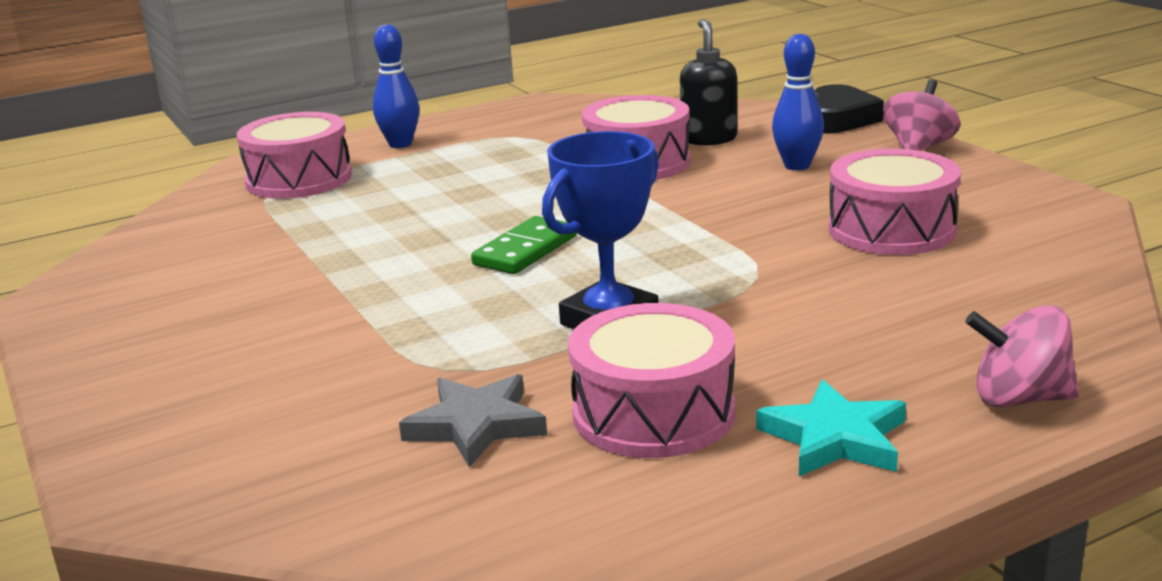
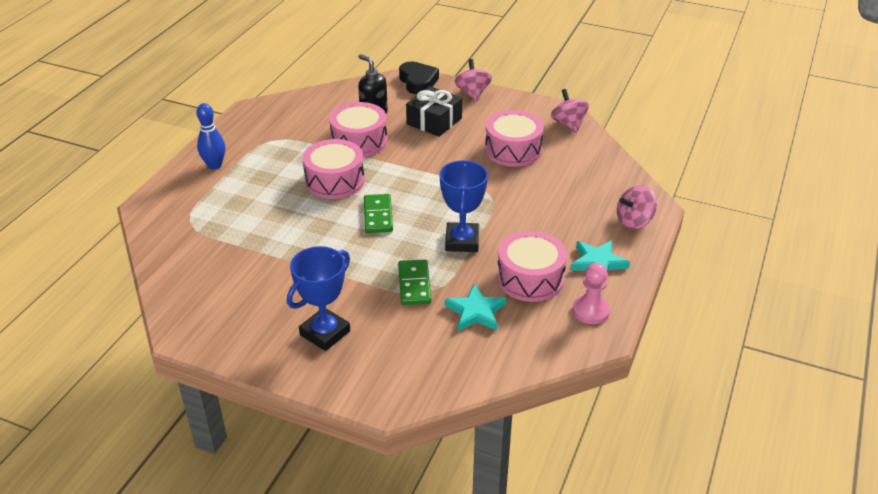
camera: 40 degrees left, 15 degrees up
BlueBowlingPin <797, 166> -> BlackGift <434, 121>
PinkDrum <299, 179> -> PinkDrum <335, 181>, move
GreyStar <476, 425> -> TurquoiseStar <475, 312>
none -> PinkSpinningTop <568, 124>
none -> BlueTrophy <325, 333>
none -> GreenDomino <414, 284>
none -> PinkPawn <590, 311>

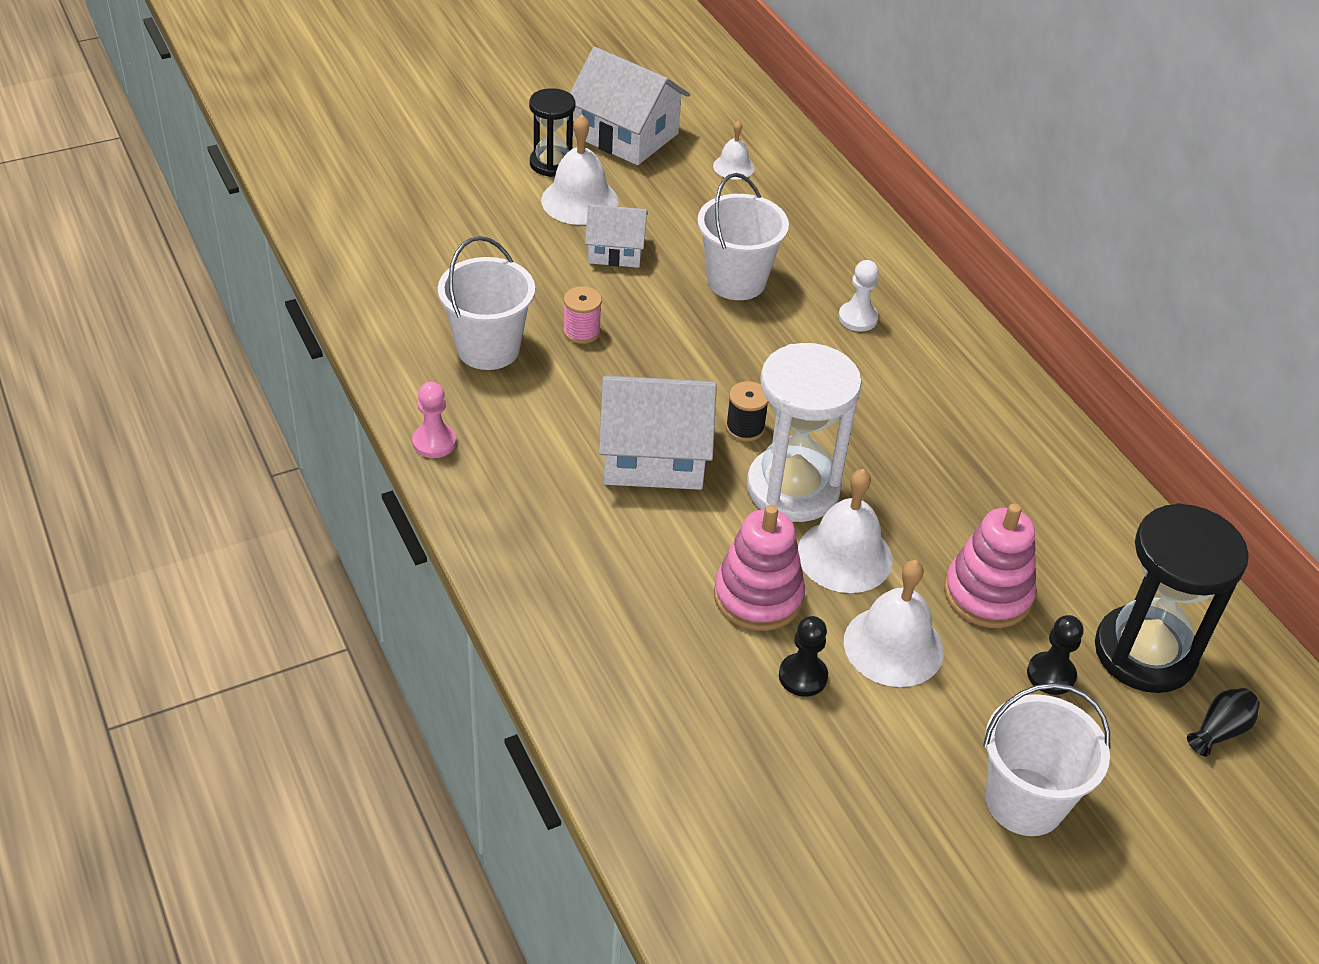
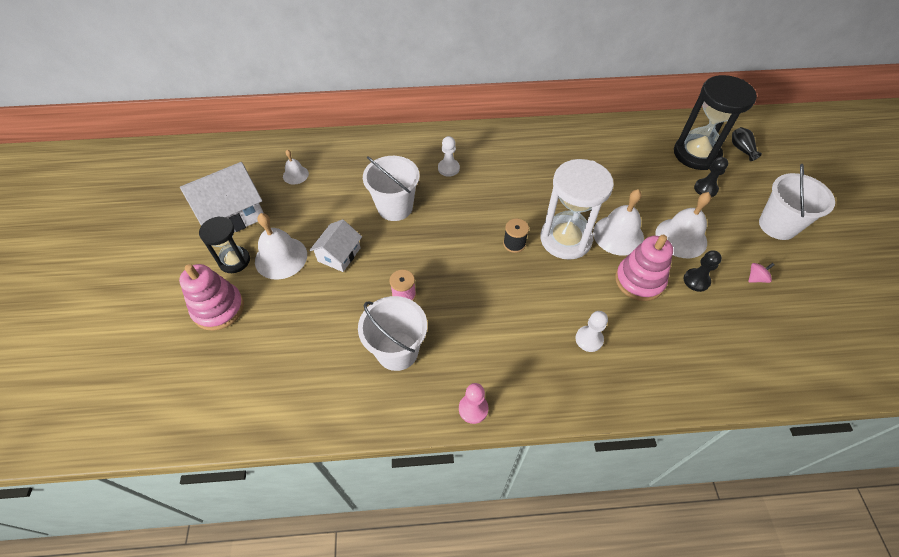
camera: 65 degrees left, 10 degrees up
WhiteHouse <654, 455> -> none
PinkStackingToy <987, 594> -> PinkStackingToy <218, 308>, move
none -> PinkSpinningTop <756, 278>
none -> WhitePawn <589, 339>

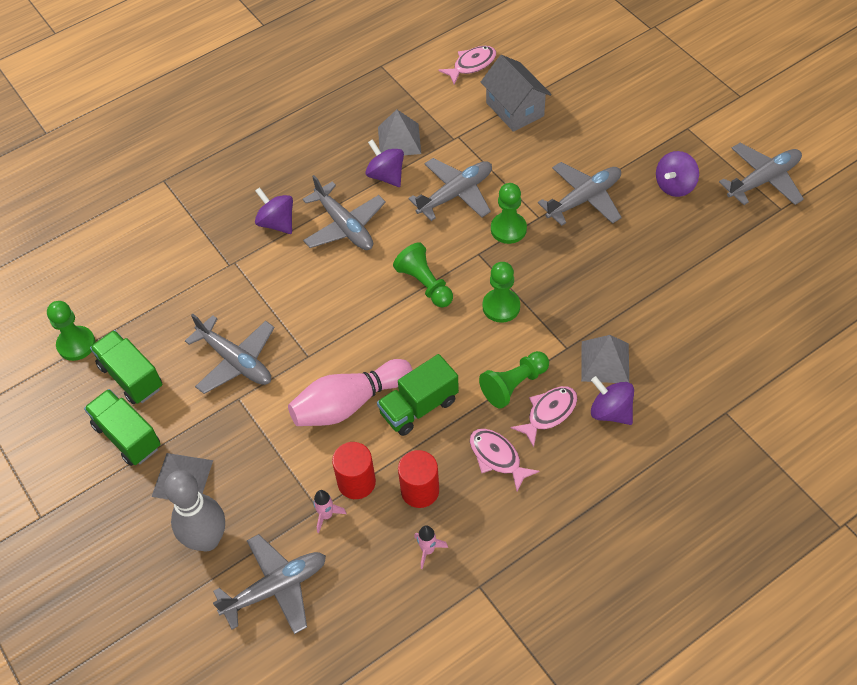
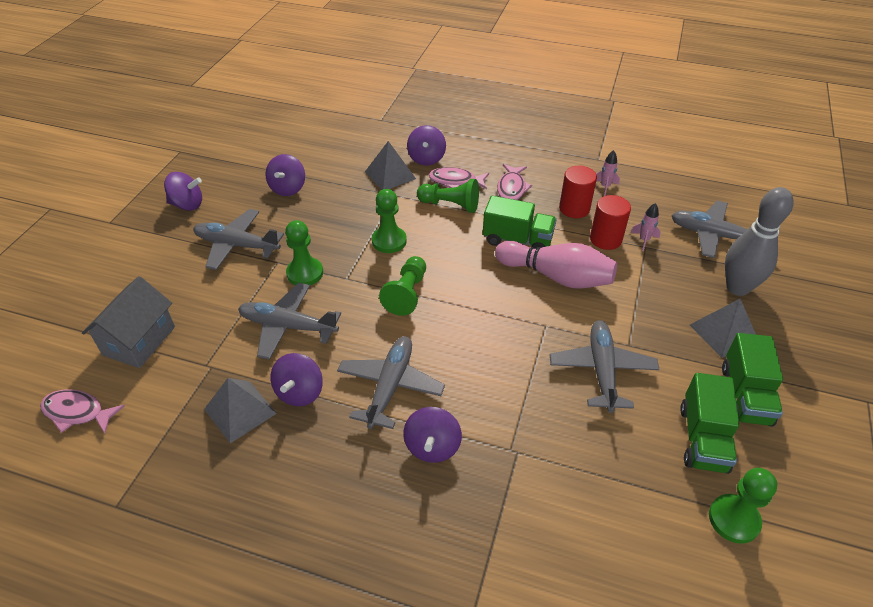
camera: 130 degrees left, 10 degrees down
GreyPlane <763, 180> -> none
none -> PurpleSpinningTop <288, 188>

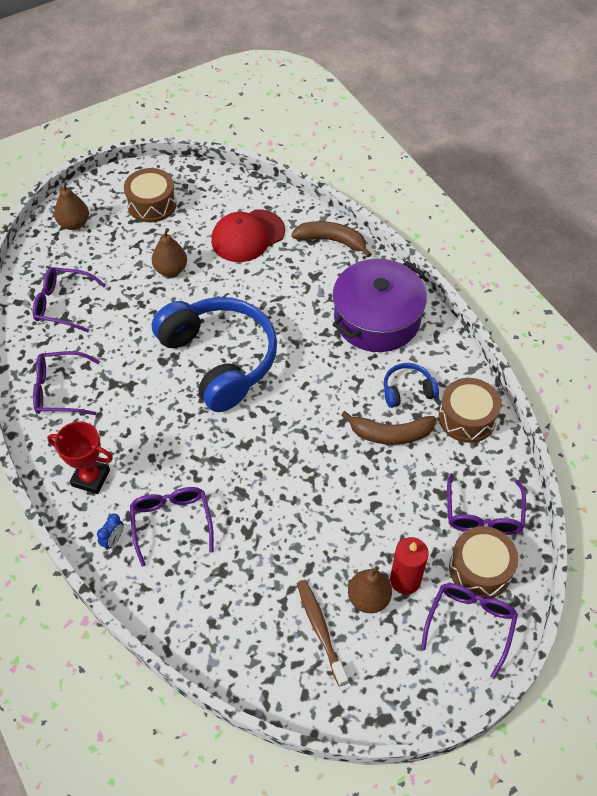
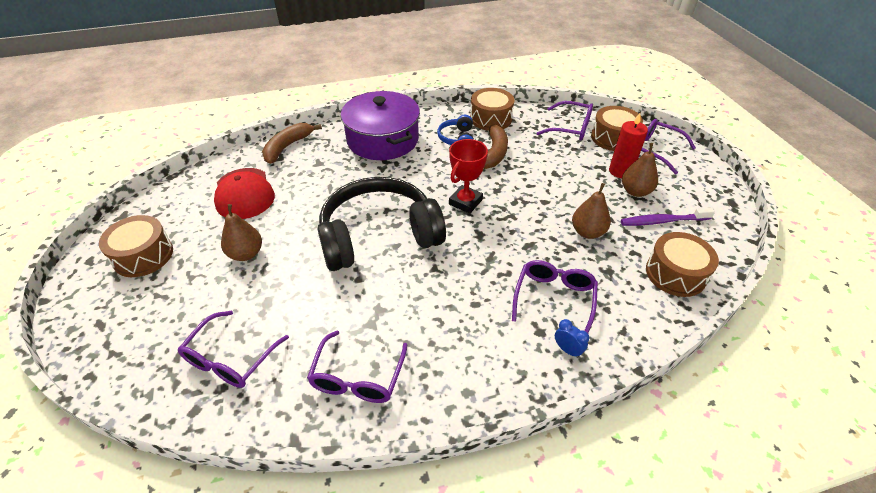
camera: 75 degrees left, 10 degrees down
BrownPear <74, 224> -> BrownPear <587, 232>, move
BlueHeadphones <219, 359> -> BlackHeadphones <379, 236>
RedTrophy <91, 478> -> RedTrophy <465, 202>, move
PurpleGlasses <172, 523> -> PurpleGlasses <554, 299>, 105 degrees clockwise
BrownToothbrush <320, 630> -> PurpleToothbrush <663, 221>
none -> BrownDrum <675, 274>

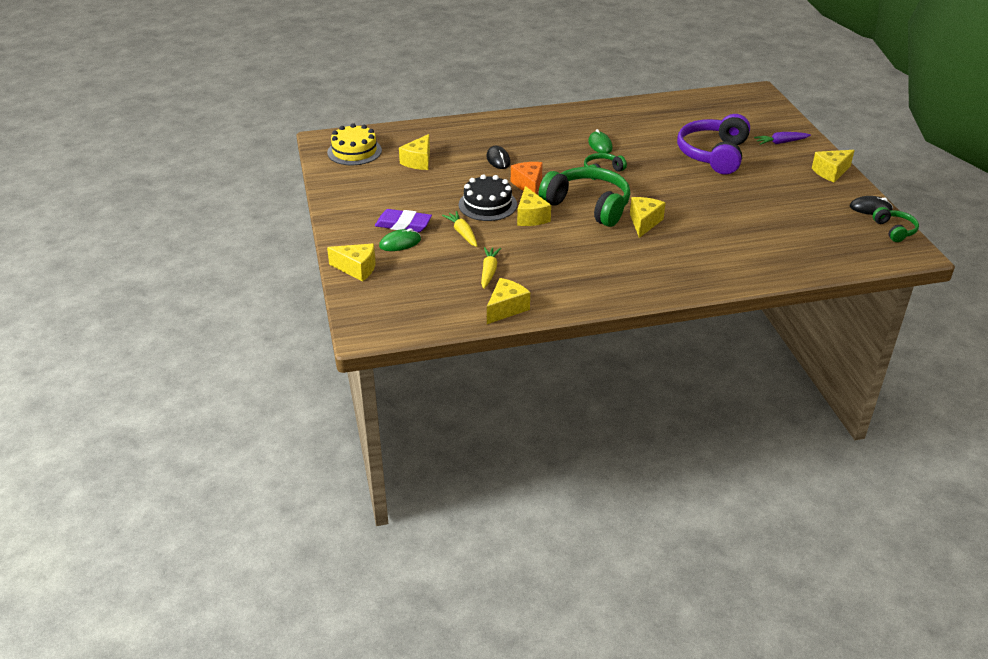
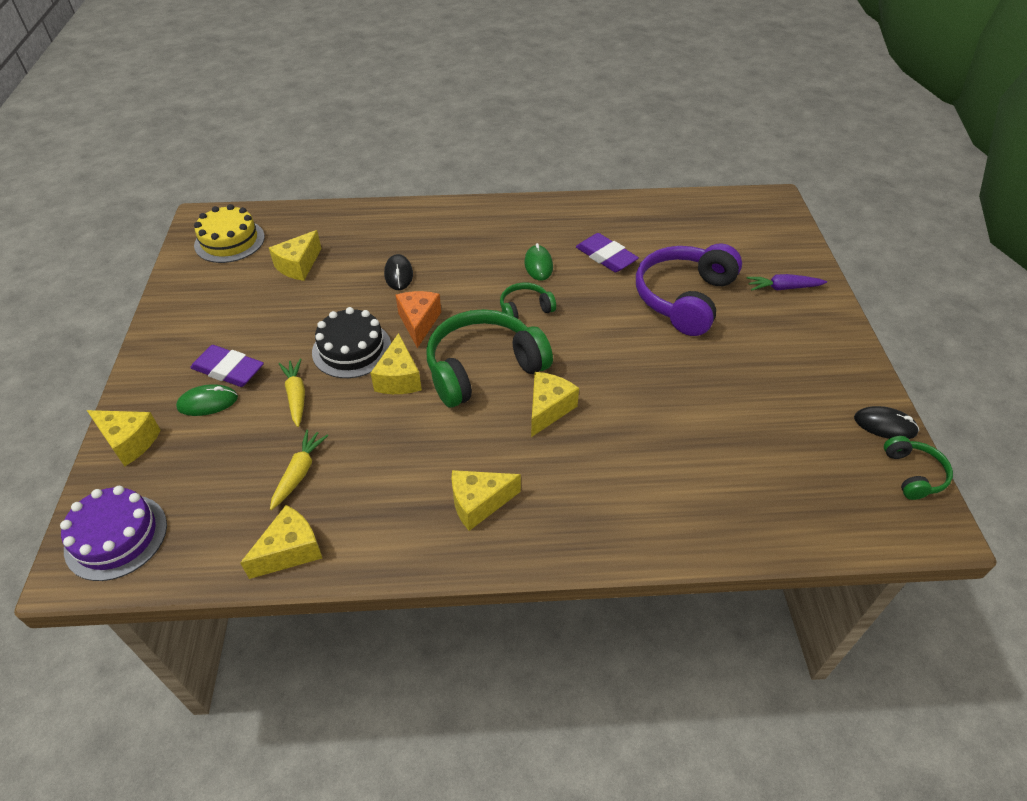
camera: 10 degrees right, 10 degrees up
YellowCheese <831, 172> -> YellowCheese <479, 503>, move
GreenHeadphones <588, 206> -> GreenHeadphones <483, 368>, 75 degrees counterclockwise
none -> PurpleEraser <606, 256>
none -> PurpleCake <116, 536>

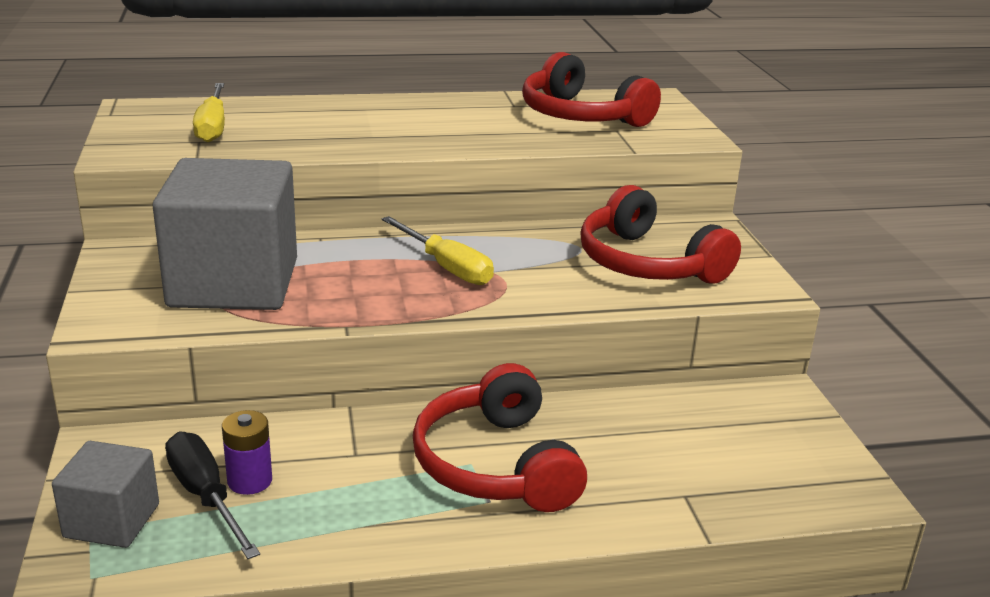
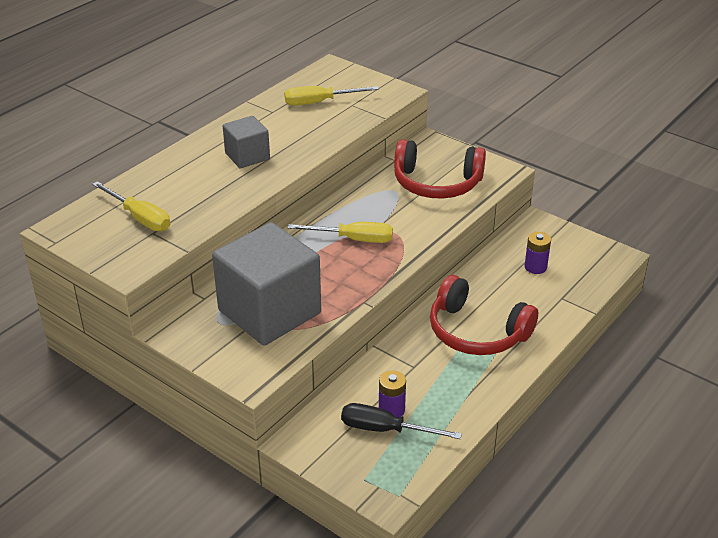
camera: 40 degrees left, 10 degrees up
RedHeadphones <581, 116> -> YellowScrewdriver <319, 102>
GreyCube <112, 521> -> GreyCube <247, 156>, move
none -> PurpleBattery <535, 267>

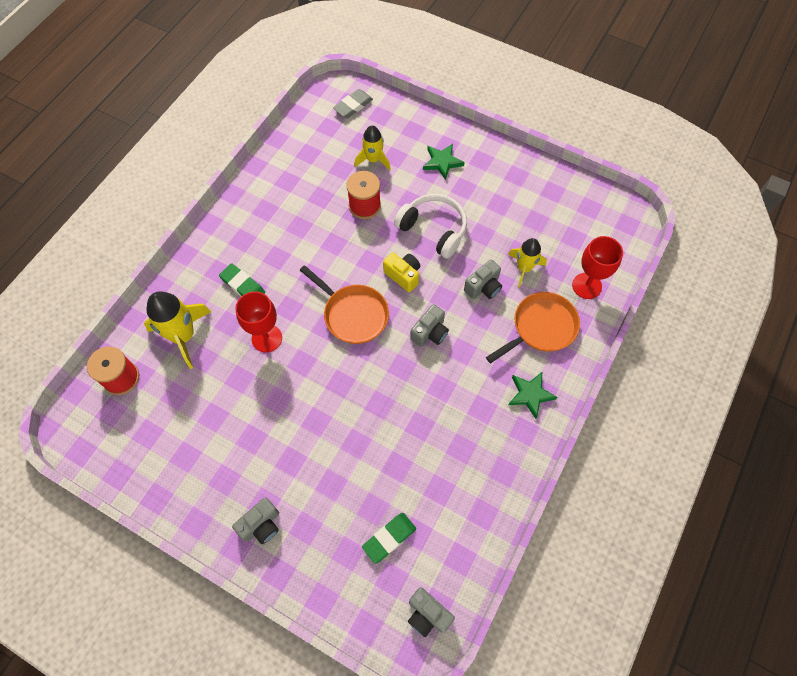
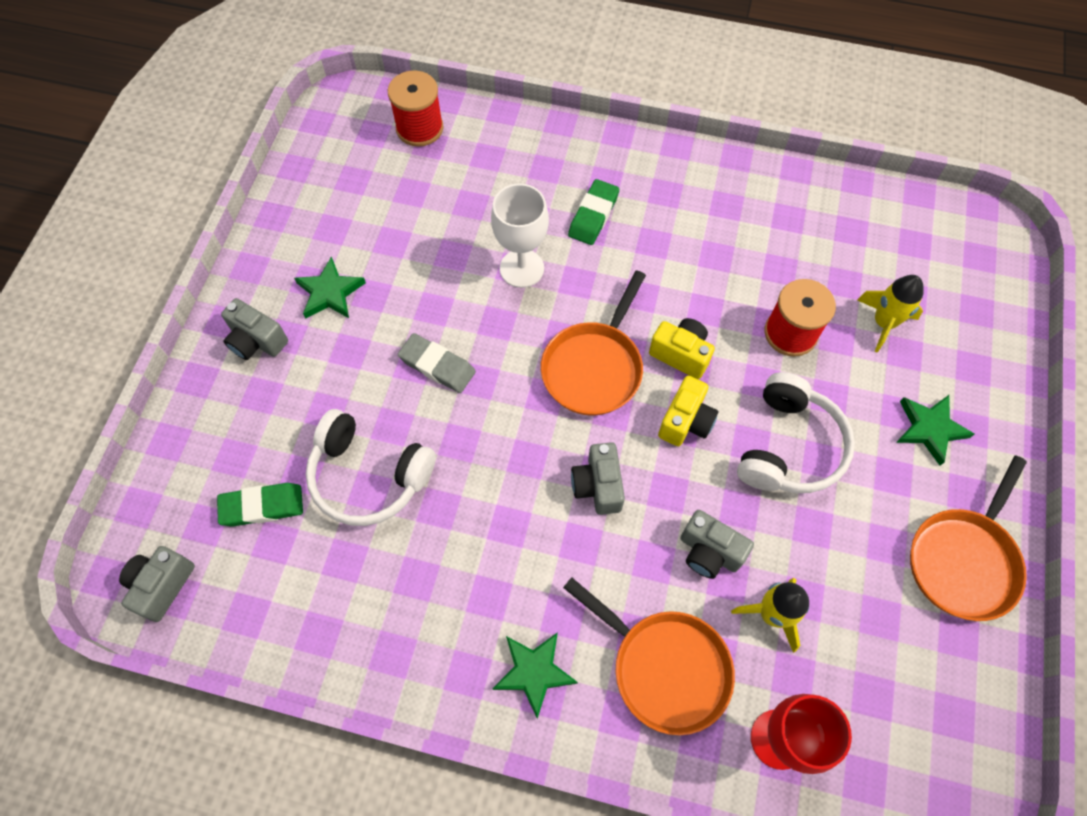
camera: 75 degrees right, 0 degrees up
GreyEraser <353, 106> -> GreyEraser <437, 365>, move
YellowRocket <183, 336> -> none
RedGoblet <267, 338> -> WhiteGoblet <521, 268>
GreyCamera <430, 333> -> GreyCamera <598, 486>, 60 degrees clockwise
GreenEraser <389, 538> -> GreenEraser <262, 506>, 45 degrees counterclockwise
none -> GreenStar <330, 292>
none -> YellowCamera <681, 354>
none -> WhiteHeadphones <368, 476>
none -> OrangePan <964, 560>

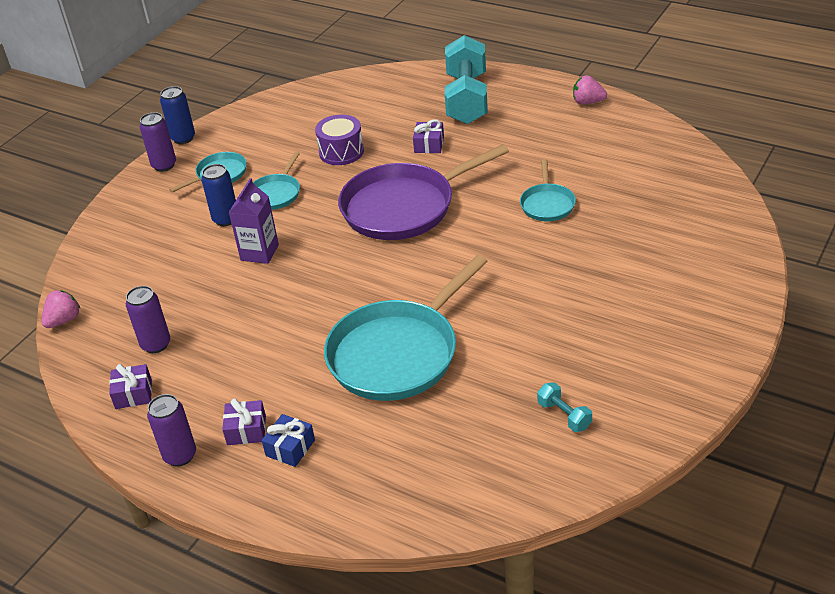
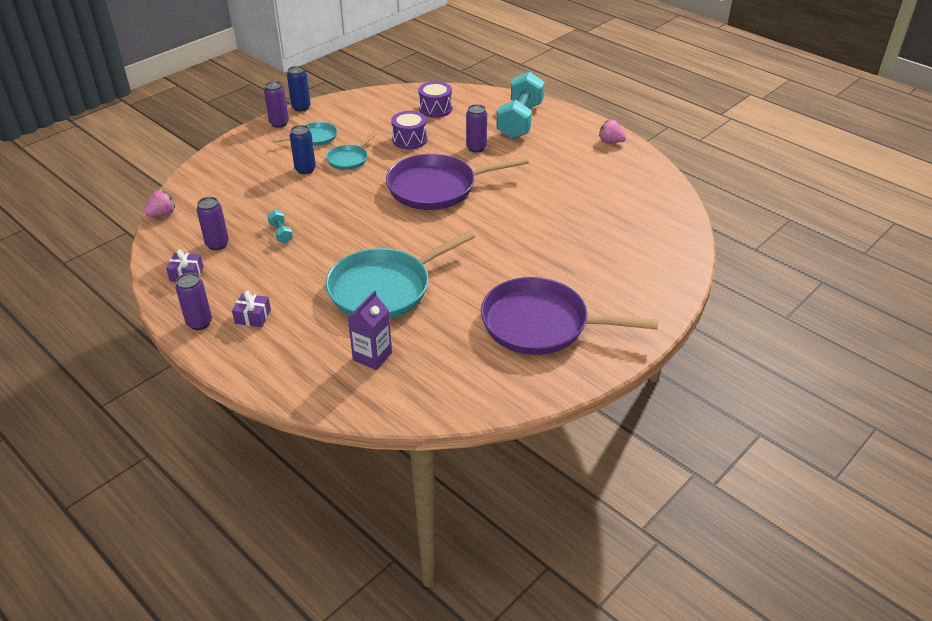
camera: 10 degrees right, 0 degrees up
PurpleGift <429, 145> -> PurpleCan <476, 148>
TurquoisePan <547, 204> -> none
PurpleCarton <259, 252> -> PurpleCarton <372, 356>, move
TurquoiseDumbbell <564, 415> -> TurquoiseDumbbell <281, 233>, move
BlueGift <290, 448> -> none
none -> PurpleDrum <435, 109>
none -> PurplePan <540, 324>

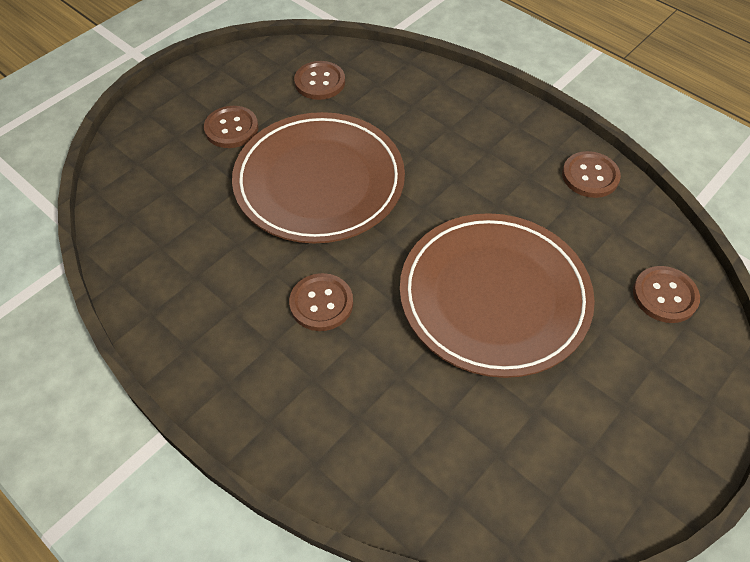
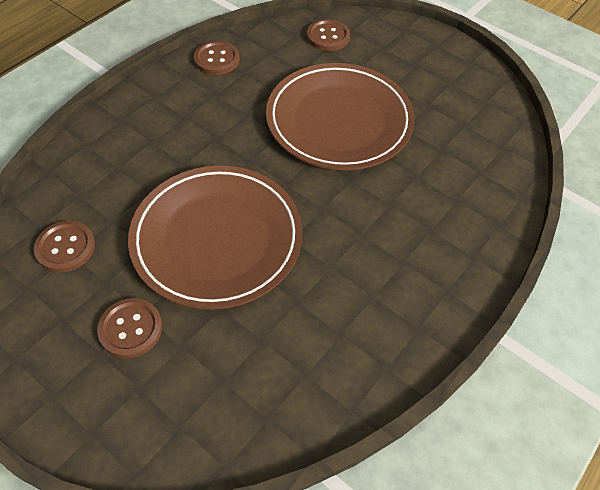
camera: 95 degrees left, 0 degrees up
BrownButton <321, 303> -> none

